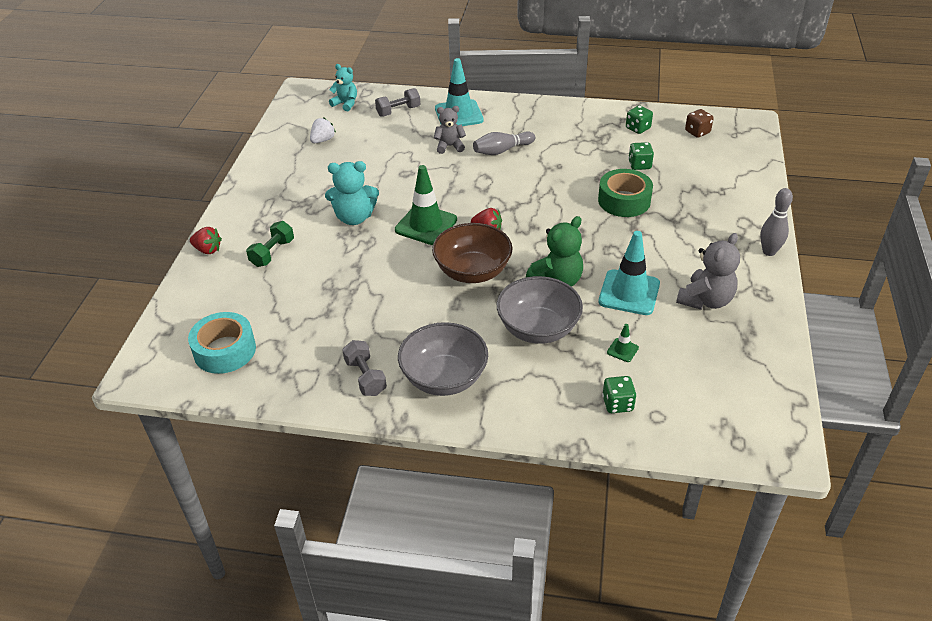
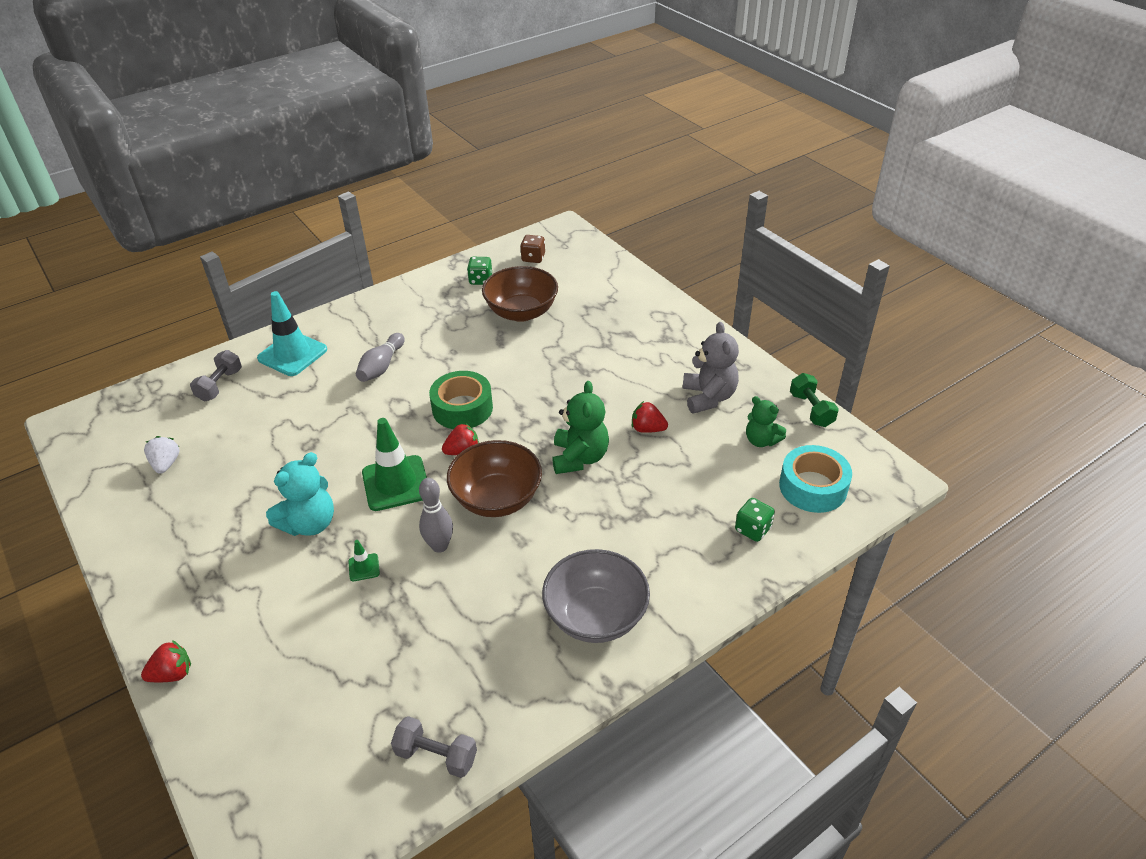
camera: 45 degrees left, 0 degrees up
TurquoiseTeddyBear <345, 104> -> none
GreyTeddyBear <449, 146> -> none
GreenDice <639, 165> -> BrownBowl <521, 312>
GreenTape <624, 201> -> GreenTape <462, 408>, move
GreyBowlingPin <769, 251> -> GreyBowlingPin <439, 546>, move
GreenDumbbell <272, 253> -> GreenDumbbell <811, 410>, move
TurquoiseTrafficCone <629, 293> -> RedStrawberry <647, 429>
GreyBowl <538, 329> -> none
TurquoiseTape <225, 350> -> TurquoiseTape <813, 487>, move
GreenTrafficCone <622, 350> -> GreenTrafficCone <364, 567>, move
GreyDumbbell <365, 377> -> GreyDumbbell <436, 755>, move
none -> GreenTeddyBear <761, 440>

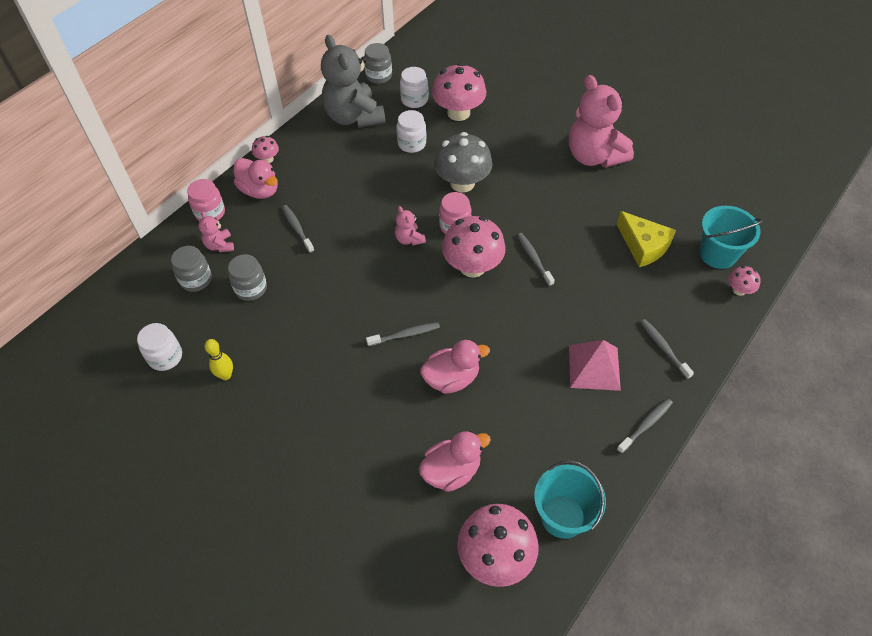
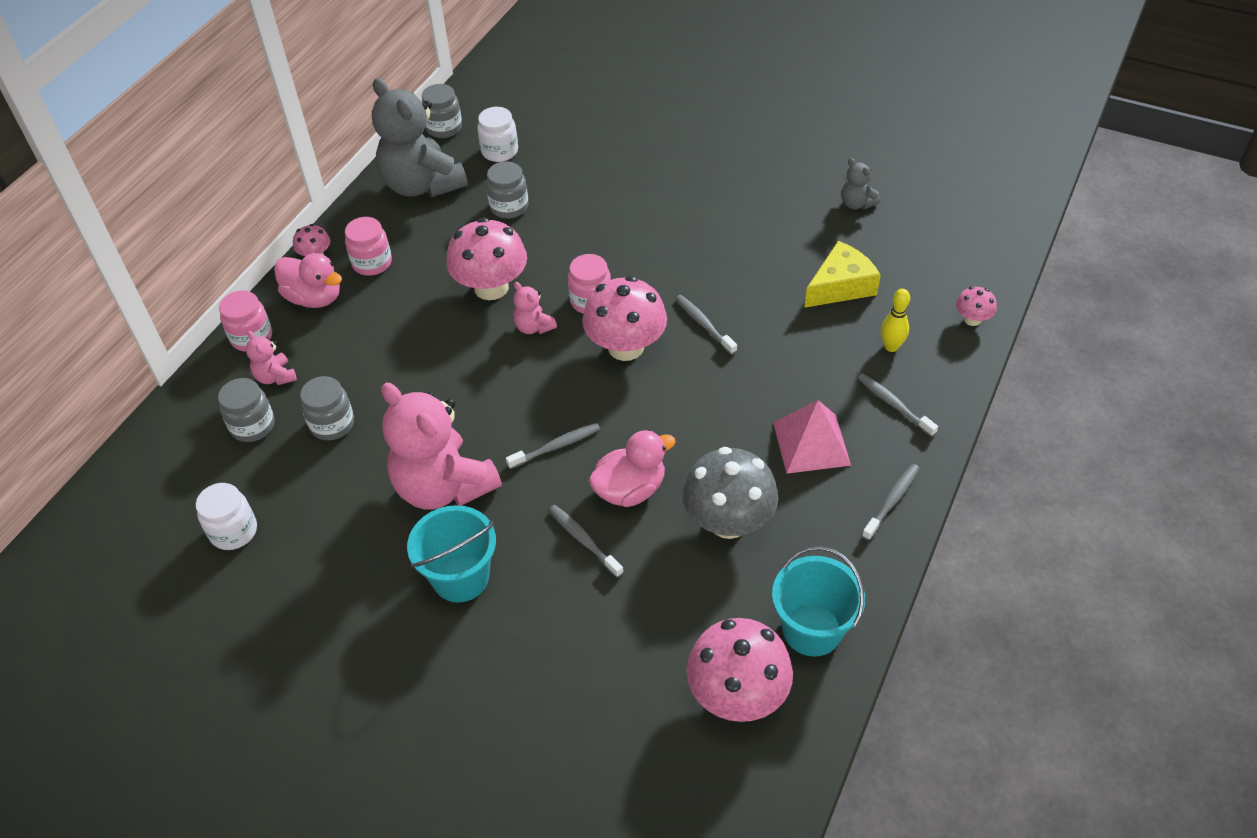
camera: 10 degrees left, 5 degrees down
PinkMushroom <458, 113> -> PinkMushroom <491, 287>, move
PinkTeddyBear <594, 156> -> PinkTeddyBear <443, 486>, move
WhiteJar <412, 144> -> GreyJar <509, 207>
GreyMushroom <462, 183> -> GreyMushroom <728, 521>, move
GreyToothbrush <297, 228> -> GreyToothbrush <583, 540>, move
TurquoiseBucket <718, 254> -> TurquoiseBucket <461, 577>, move
YellowCheese <643, 246> -> YellowCheese <841, 286>, 75 degrees counterclockwise
YellowBowlingPin <226, 375> -> YellowBowlingPin <891, 347>, move
PinkDuck <451, 471> -> none
none -> GreyTeddyBear <856, 204>
none -> PinkJar <372, 263>

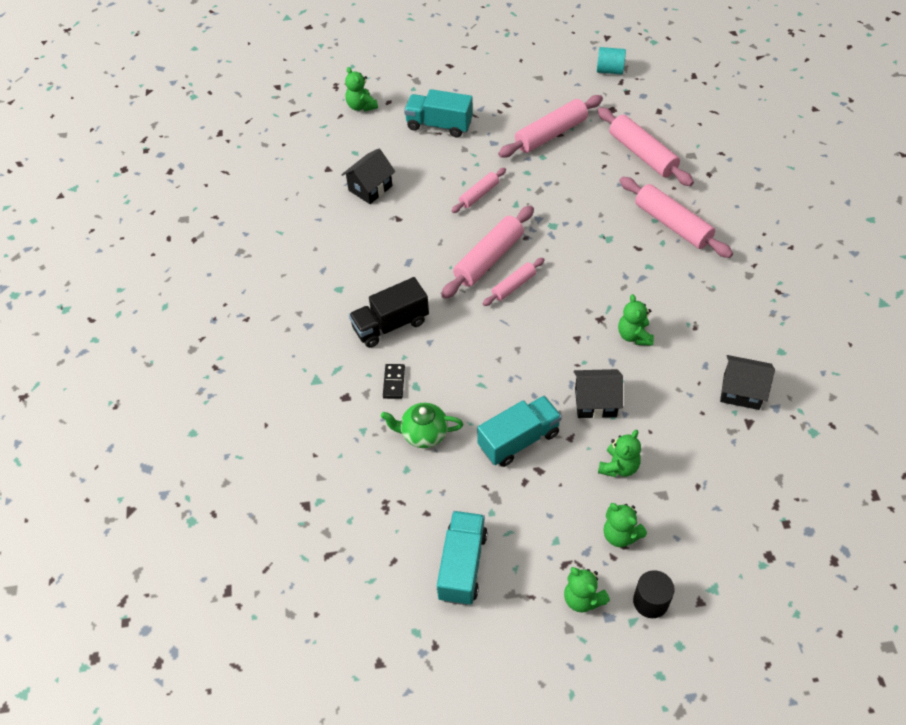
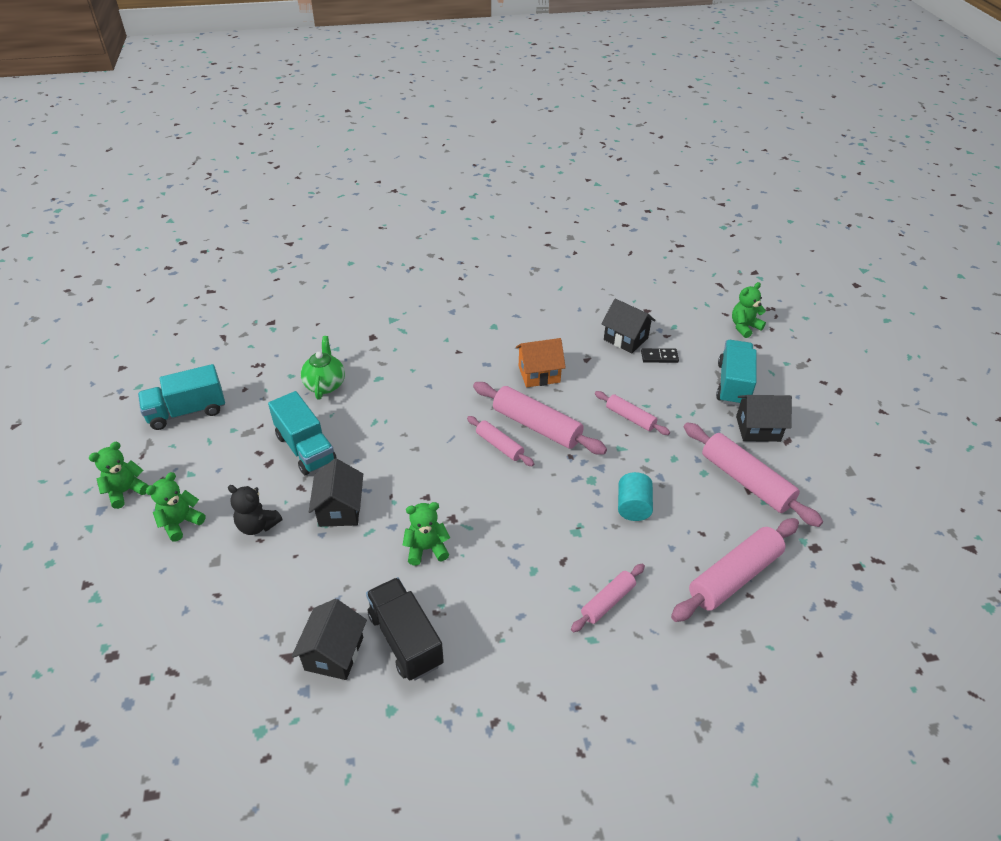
camera: 85 degrees right, 10 degrees down
TurquoiseCylinder <609, 70> -> TurquoiseCylinder <633, 507>, move
PinkRollingPin <672, 224> -> PinkRollingPin <608, 602>, x0.57
BlackTruck <390, 325> -> BlackTruck <405, 639>, move
BlackDomino <394, 382> -> BlackDomino <659, 357>, move
GreenTeddyBear <618, 467> -> BlackTeddyBear <257, 525>
TurquoiseTruck <462, 565> -> TurquoiseTruck <187, 411>, 150 degrees clockwise
BlackCylinder <650, 601> -> none
none -> OrangeHouse <539, 374>
none -> BlackHouse <758, 429>

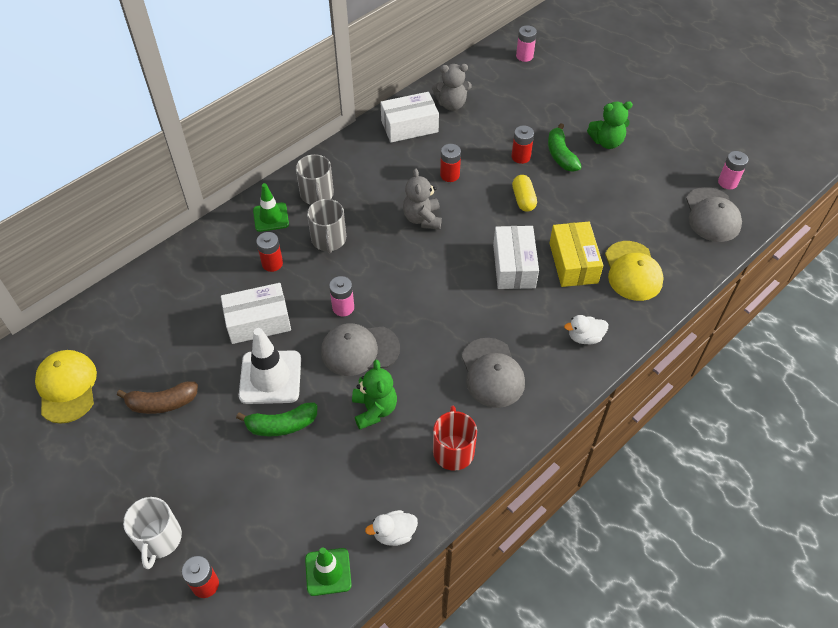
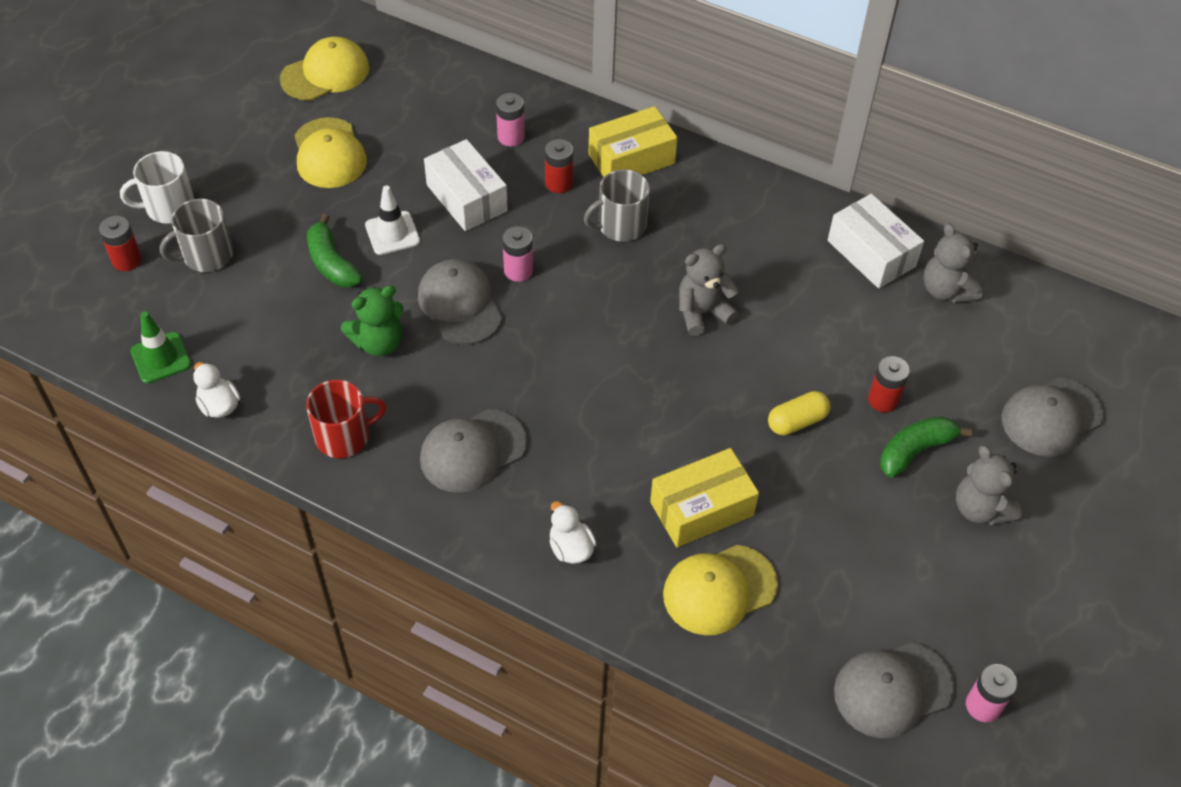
camera: 70 degrees right, 0 degrees up
PinkBattery <524, 56> -> PinkBattery <511, 137>, move
GreenTeddyBear <607, 142> -> GreyTeddyBear <980, 508>
RedBattery <449, 175> -> none
GreyMug <317, 195> -> GreyMug <206, 255>, move
GreenTrafficCone <271, 217> -> YellowBox <631, 159>
WhiteBox <514, 266> -> none
WhiteTrafficCone <270, 377> -> WhiteTrafficCone <392, 233>, x0.65
BrownBanana <162, 403> -> YellowCap <329, 154>
none -> GreyCap <1051, 417>

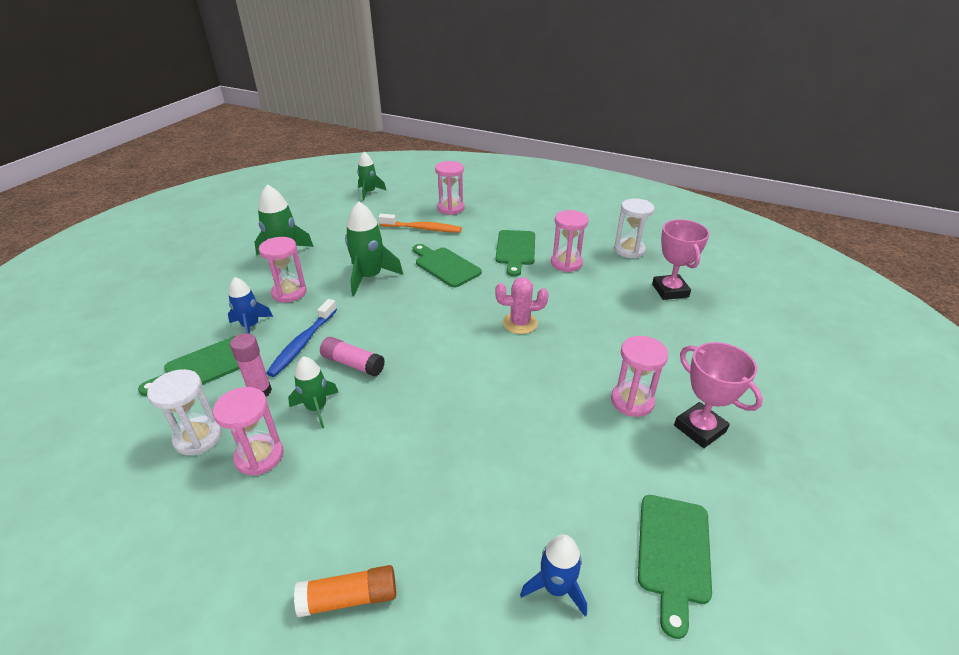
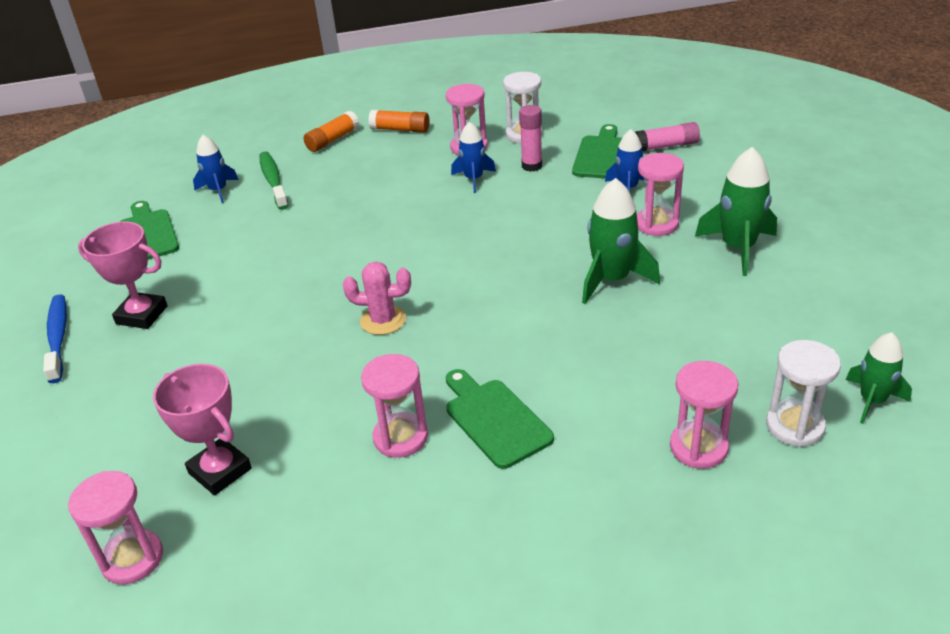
camera: 145 degrees right, 0 degrees up
WhiteHourglass <629, 250> -> WhiteHourglass <794, 426>, move
OrangeToothbrush <422, 229> -> none
GreenCuttingBoard <445, 266> -> none
PinkCactus <520, 323> -> PinkCactus <383, 320>, 45 degrees clockwise
BlueToothbrush <302, 343> -> BlueToothbrush <58, 337>, move
PinkHourglass <632, 401> -> PinkHourglass <132, 559>, move
PinkGlueStick <353, 364> -> PinkGlueStick <666, 146>, move
GreenRocket <316, 408> -> BlueRocket <474, 179>
none -> OrangeGlueStick <400, 129>
none -> GreenToothbrush <273, 181>

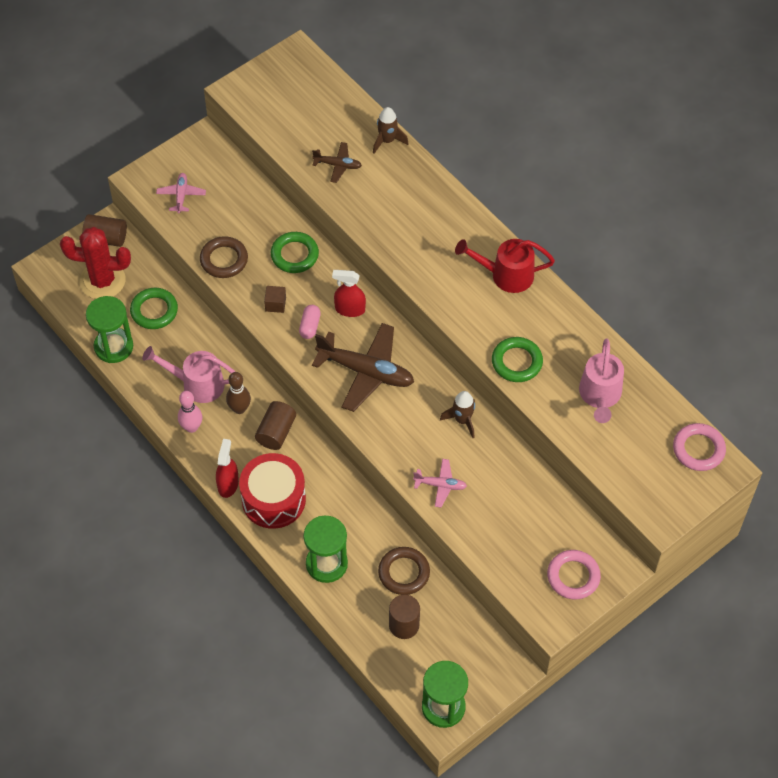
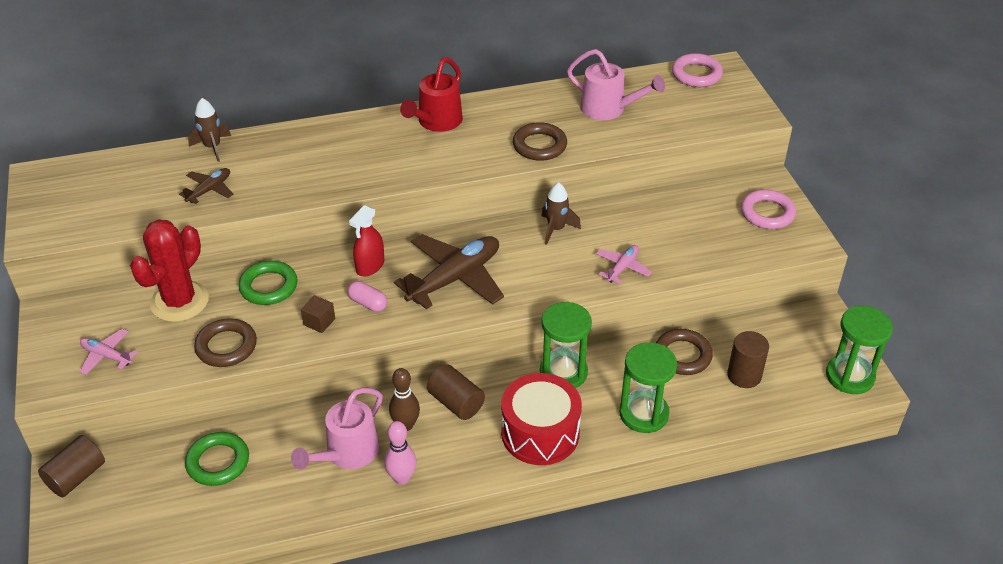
camera: 65 degrees left, 15 degrees down
RedCactus <102, 281> -> RedCactus <179, 302>, move
GreenHourglass <113, 346> -> GreenHourglass <563, 372>, move
GreenRing <517, 362> -> BrownRing <539, 145>
RedSprayBottle <228, 484> -> none

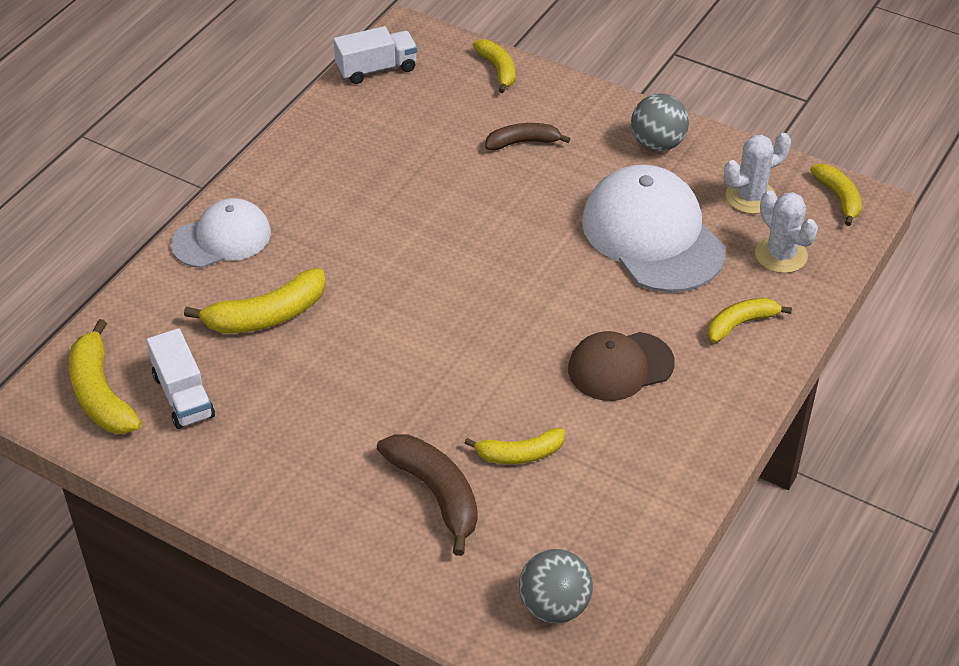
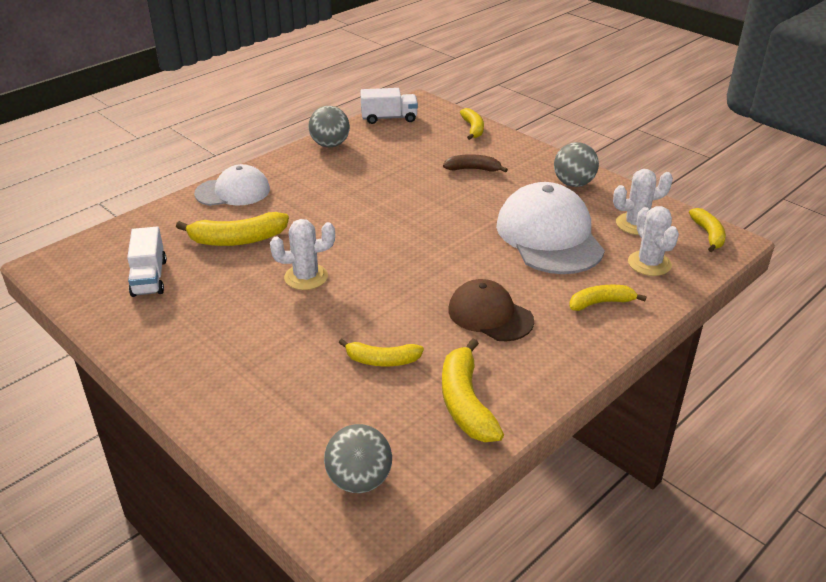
camera: 15 degrees right, 10 degrees down
YellowBanana <101, 394> -> YellowBanana <465, 403>, move
BrownCap <620, 366> -> BrownCap <490, 315>, 45 degrees clockwise
BrownBanana <436, 493> -> none
none -> GreyBall <330, 144>
none -> WhiteCactus <306, 277>

